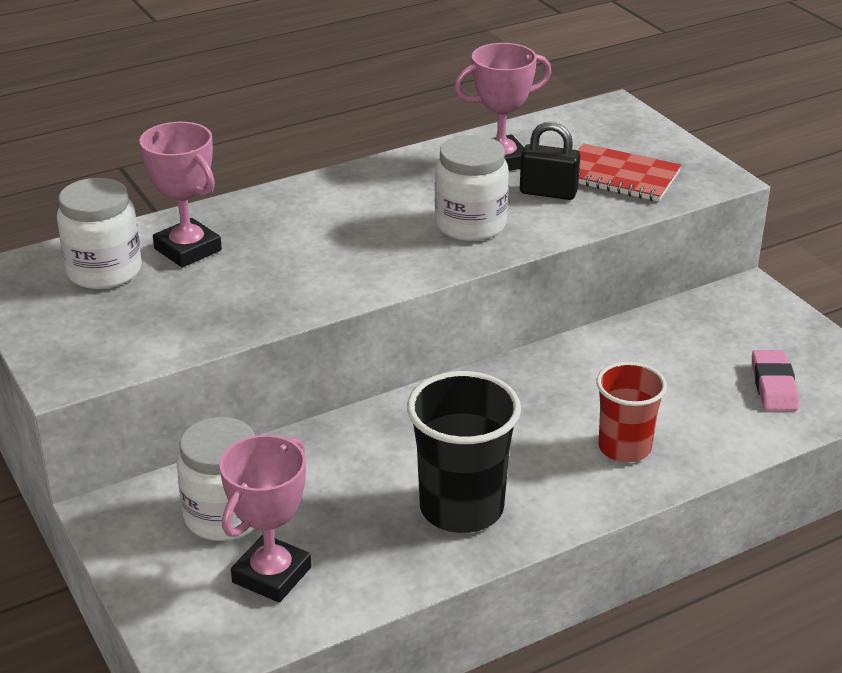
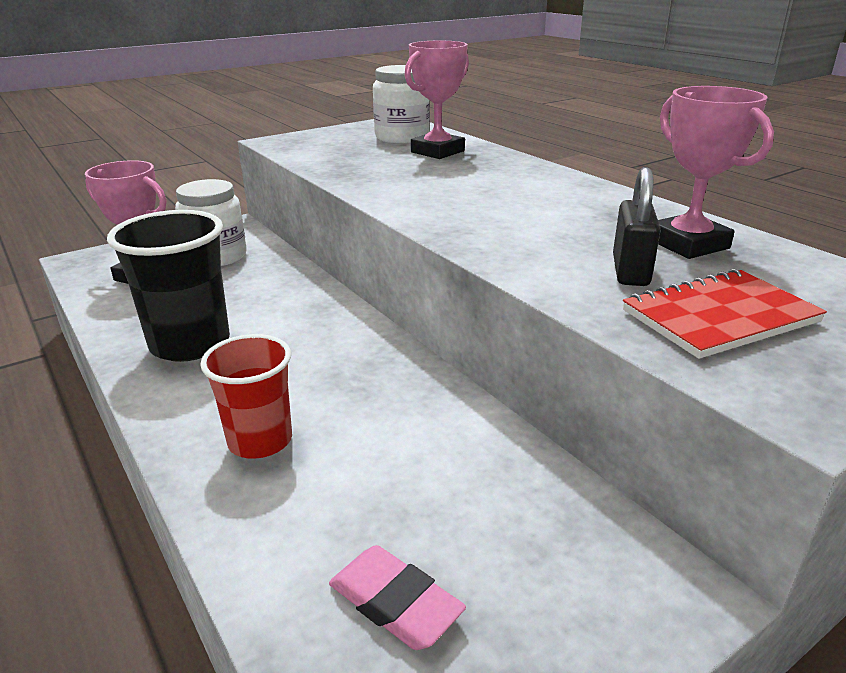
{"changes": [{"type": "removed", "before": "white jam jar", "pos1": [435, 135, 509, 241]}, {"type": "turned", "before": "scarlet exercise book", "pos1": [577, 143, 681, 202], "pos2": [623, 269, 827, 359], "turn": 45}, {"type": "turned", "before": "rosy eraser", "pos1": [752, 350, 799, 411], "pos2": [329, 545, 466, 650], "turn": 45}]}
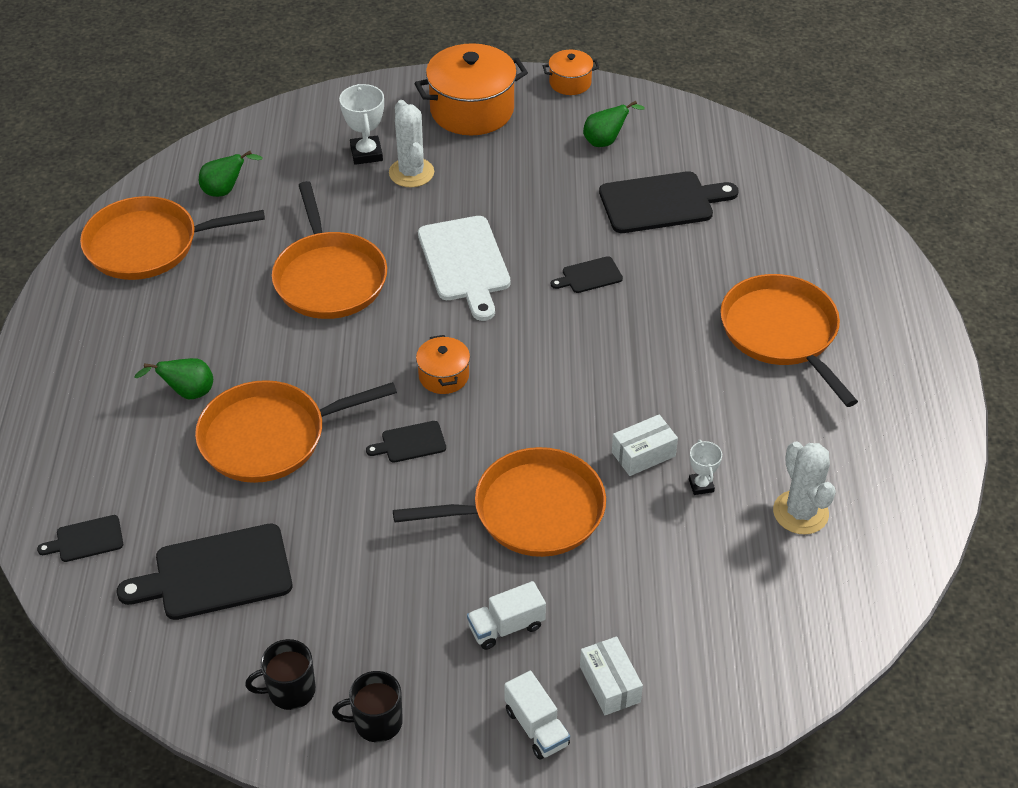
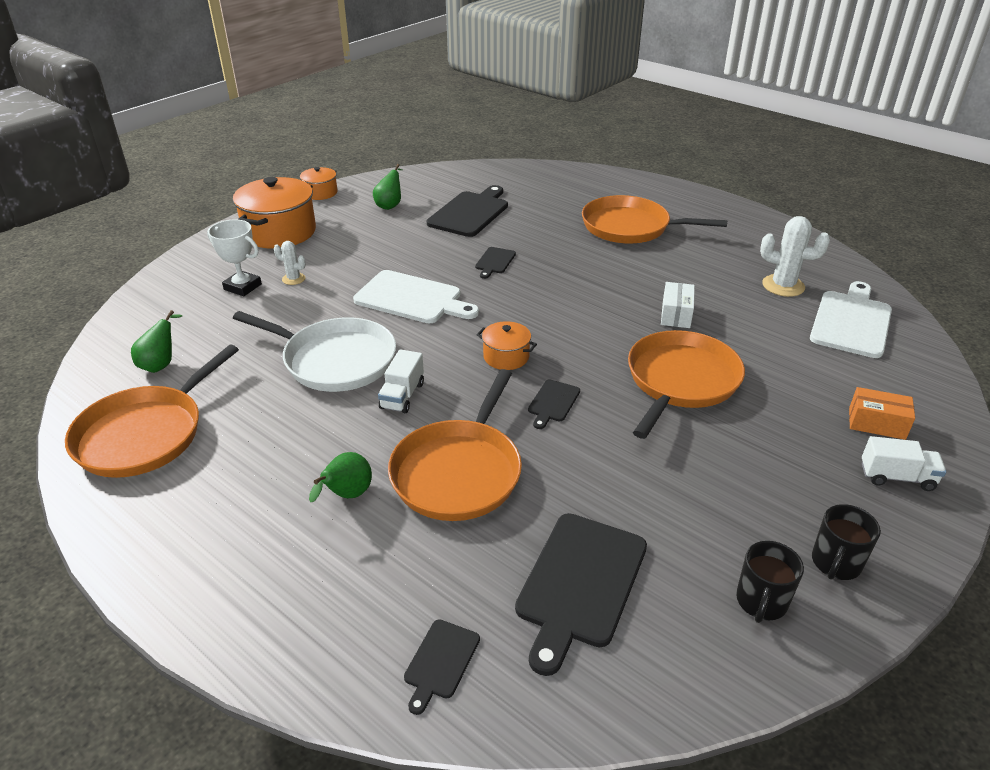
{"changes": [{"type": "recoloured", "before": "orange-coloured frying pan", "after": "white frying pan", "pos1": [272, 181, 387, 319], "pos2": [233, 311, 396, 392]}, {"type": "resized", "before": "white saguaro cactus", "pos1": [389, 100, 434, 187], "pos2": [274, 241, 306, 285], "scale": 0.57}, {"type": "moved", "before": "white lorry", "pos1": [467, 581, 546, 650], "pos2": [378, 349, 424, 413]}, {"type": "recoloured", "before": "white parcel", "after": "orange-coloured parcel", "pos1": [580, 636, 643, 715], "pos2": [849, 387, 915, 440]}, {"type": "removed", "before": "white prize cup", "pos1": [689, 440, 722, 495]}, {"type": "added", "after": "white cutting board", "pos2": [810, 281, 892, 358]}]}
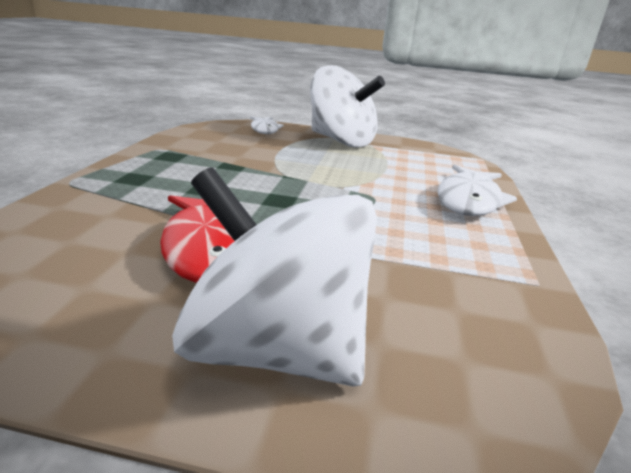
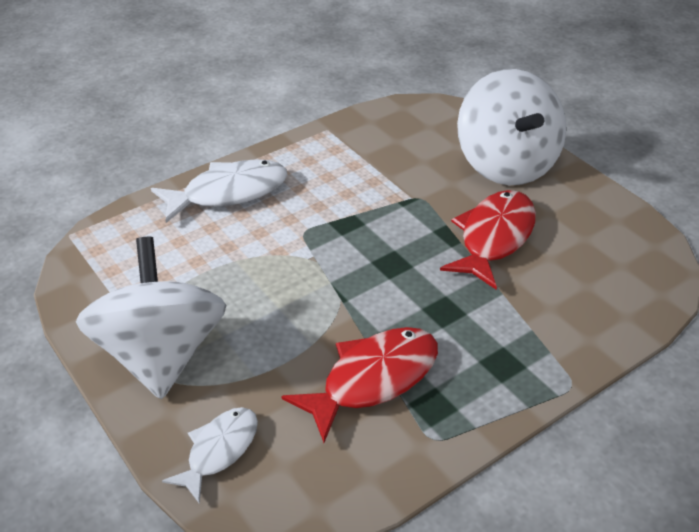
{"changes": [{"type": "added", "after": "scarlet fish figure", "pos2": [281, 327, 438, 443]}]}
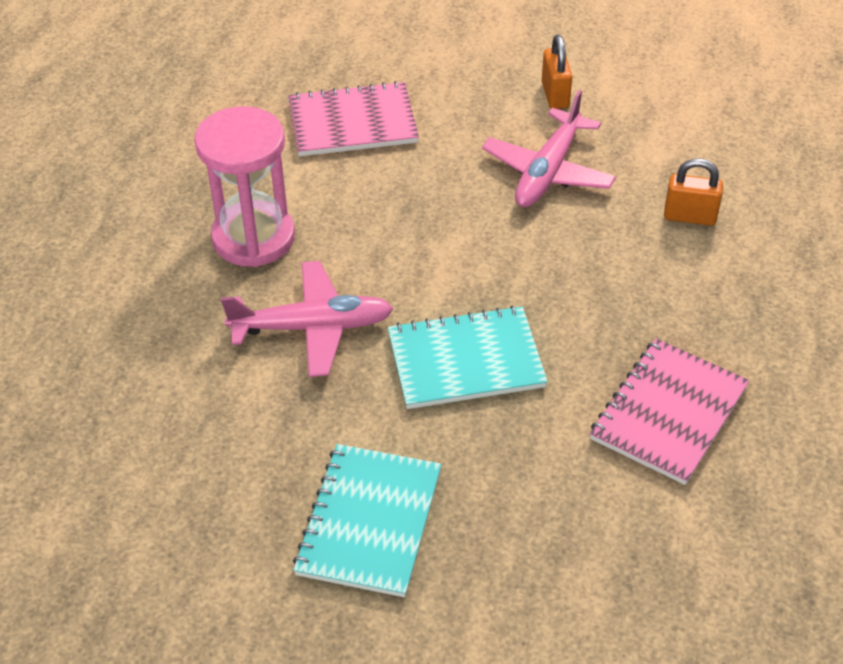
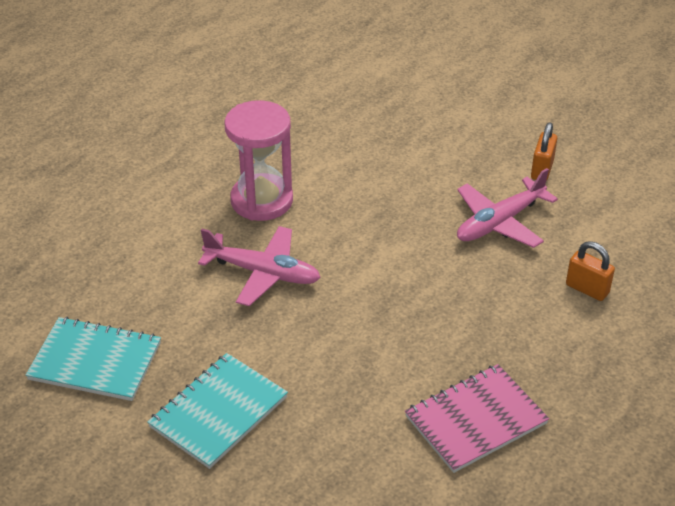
{"changes": [{"type": "removed", "before": "rosy exercise book", "pos1": [288, 81, 419, 157]}, {"type": "moved", "before": "teal exercise book", "pos1": [388, 305, 548, 409], "pos2": [26, 317, 161, 401]}]}
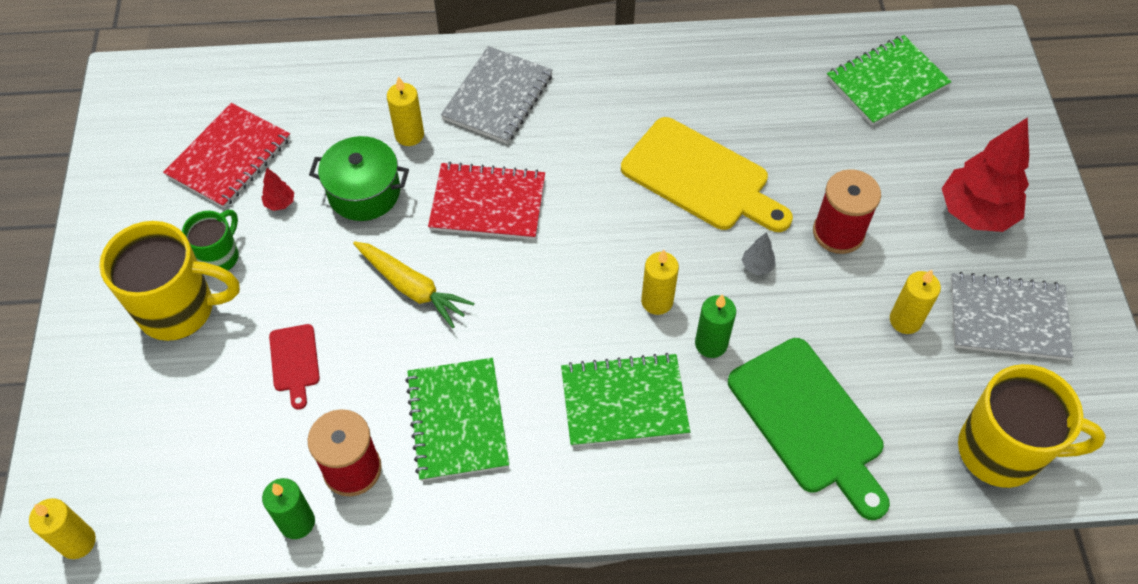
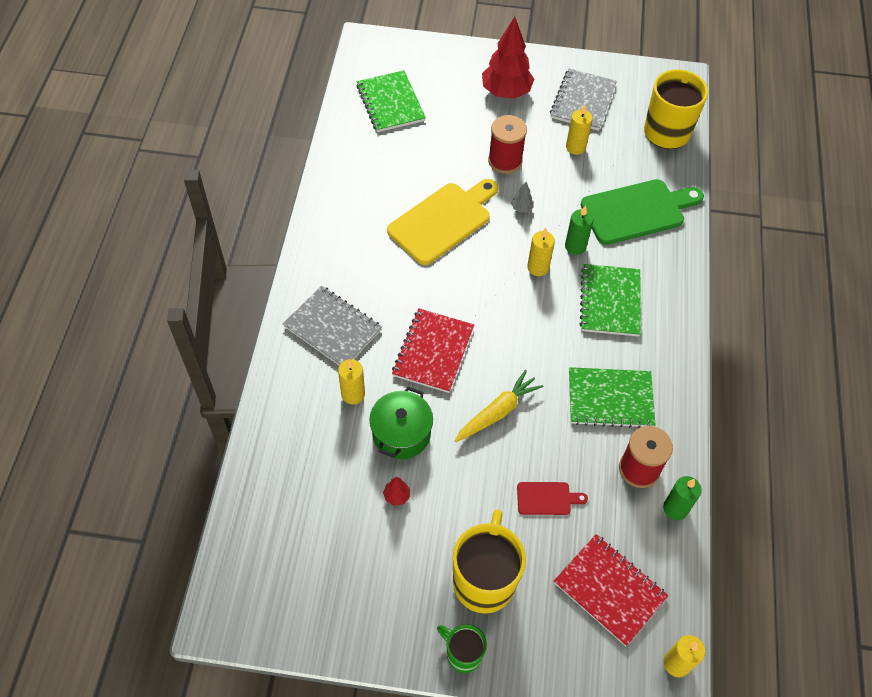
{"changes": [{"type": "moved", "before": "scarlet exercise book", "pos1": [163, 103, 291, 209], "pos2": [554, 534, 669, 646]}, {"type": "moved", "before": "leaf-green mug", "pos1": [182, 210, 239, 271], "pos2": [437, 624, 487, 673]}]}
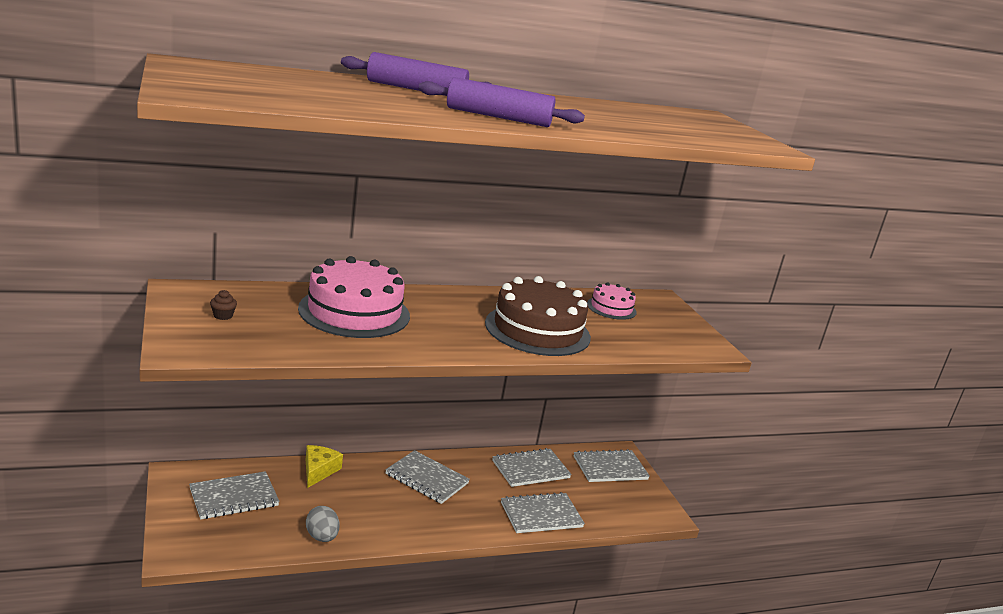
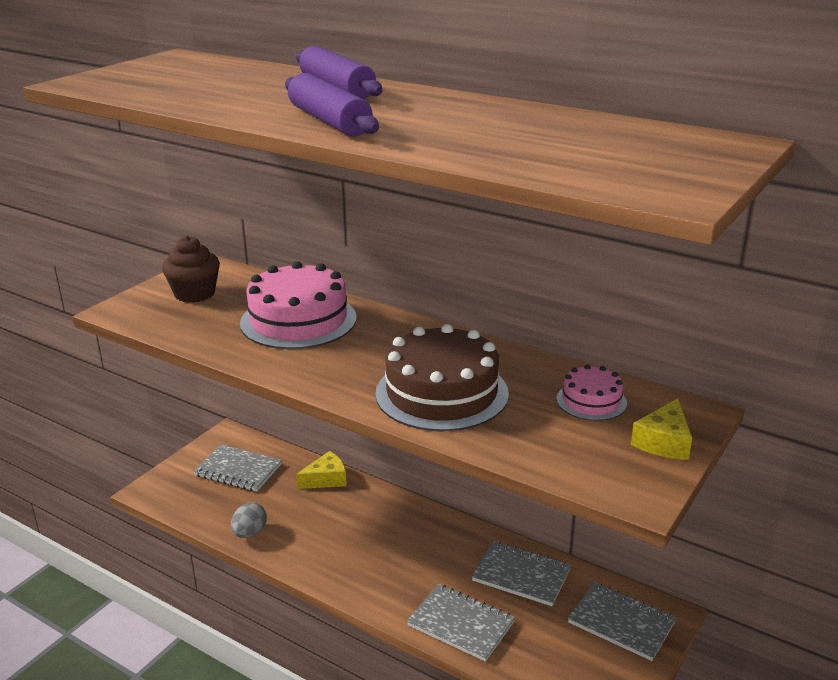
{"changes": [{"type": "resized", "before": "brown fairy cake", "pos1": [210, 290, 237, 320], "pos2": [162, 236, 220, 303], "scale": 2.34}, {"type": "removed", "before": "ash-grey exercise book", "pos1": [385, 450, 470, 504]}, {"type": "added", "after": "bright yellow cheese", "pos2": [631, 398, 692, 460]}]}
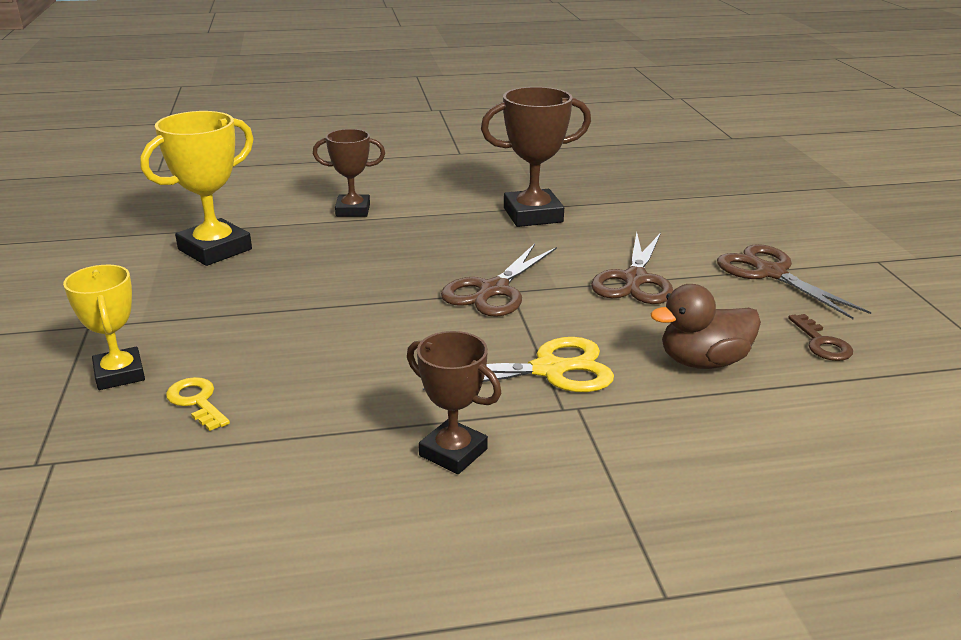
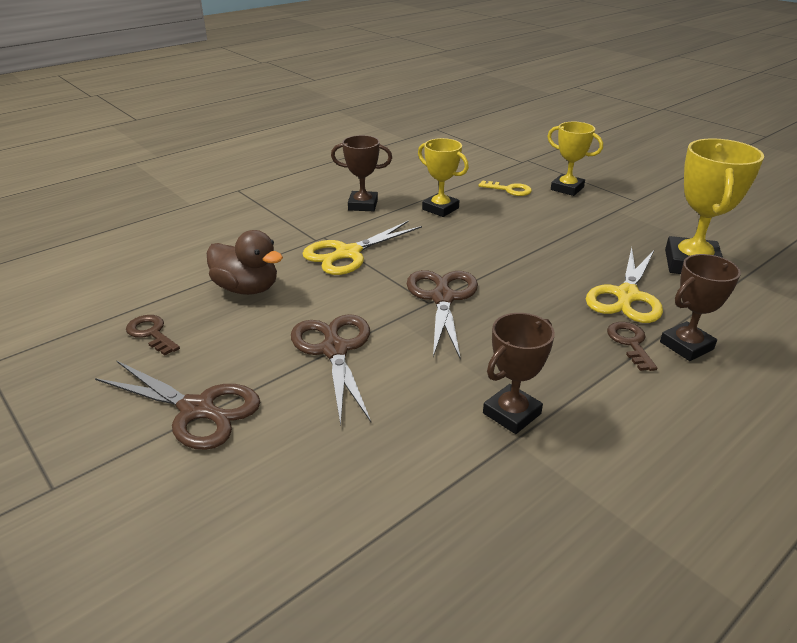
{"changes": [{"type": "resized", "before": "brown prize cup", "pos1": [481, 87, 591, 227], "pos2": [483, 313, 555, 434], "scale": 0.65}, {"type": "turned", "before": "brown rubber duck", "pos1": [650, 284, 761, 369], "pos2": [207, 230, 283, 295], "turn": 75}, {"type": "added", "after": "bright yellow prize cup", "pos2": [418, 138, 469, 217]}, {"type": "added", "after": "bright yellow scissors", "pos2": [586, 247, 663, 323]}, {"type": "added", "after": "brown key", "pos2": [607, 322, 657, 371]}]}
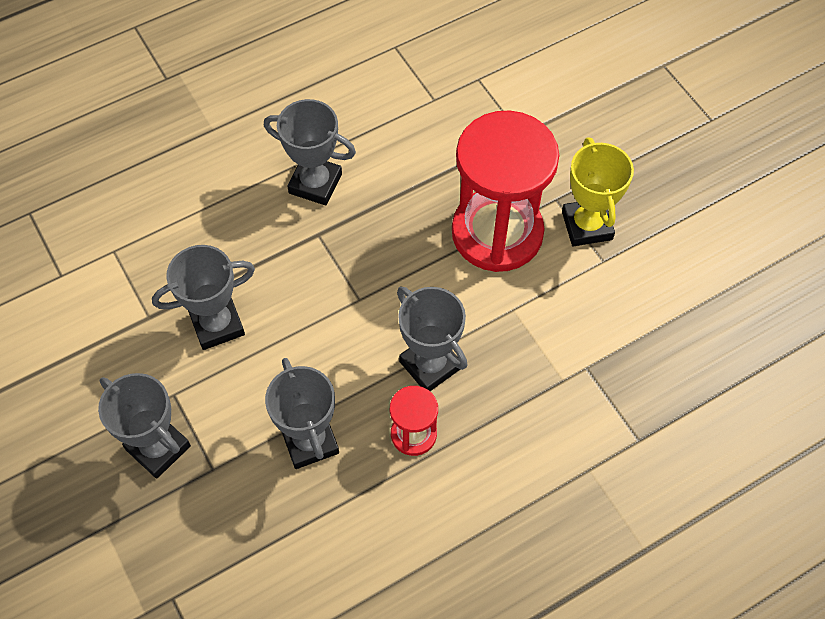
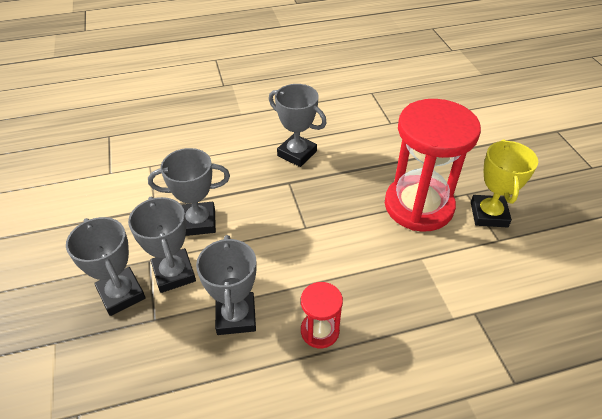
{"changes": [{"type": "moved", "before": "ash-grey prize cup", "pos1": [397, 287, 467, 391], "pos2": [128, 197, 196, 293]}]}
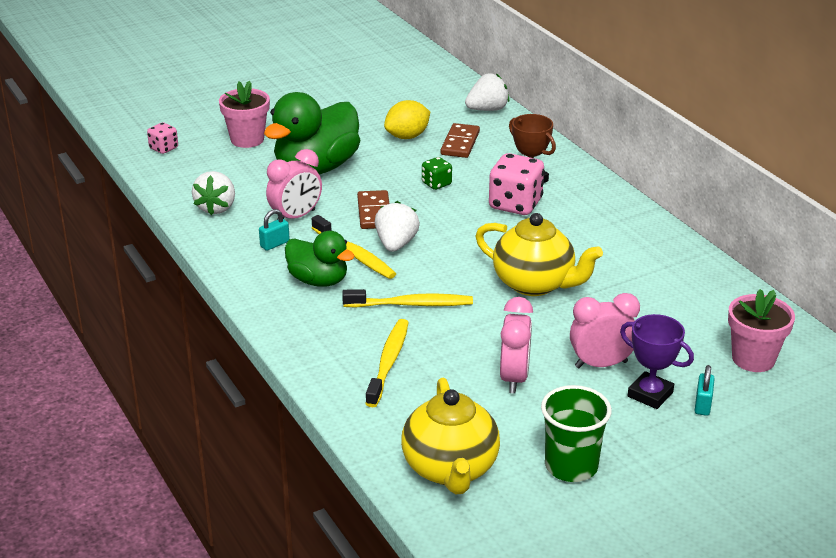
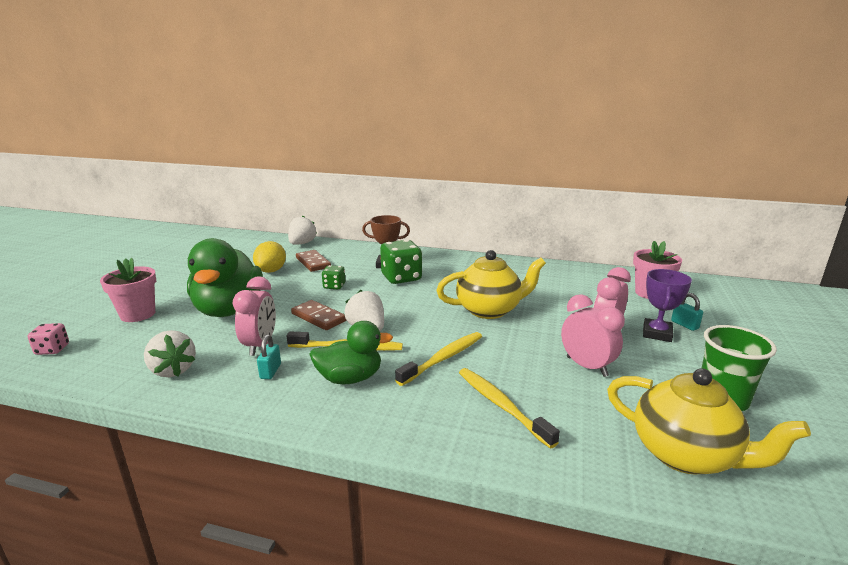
{"changes": [{"type": "recoloured", "before": "rosy game die", "after": "leaf-green game die", "pos1": [489, 153, 545, 215], "pos2": [380, 239, 422, 284]}, {"type": "turned", "before": "royal purple prize cup", "pos1": [620, 314, 694, 409], "pos2": [643, 269, 692, 342], "turn": -60}]}
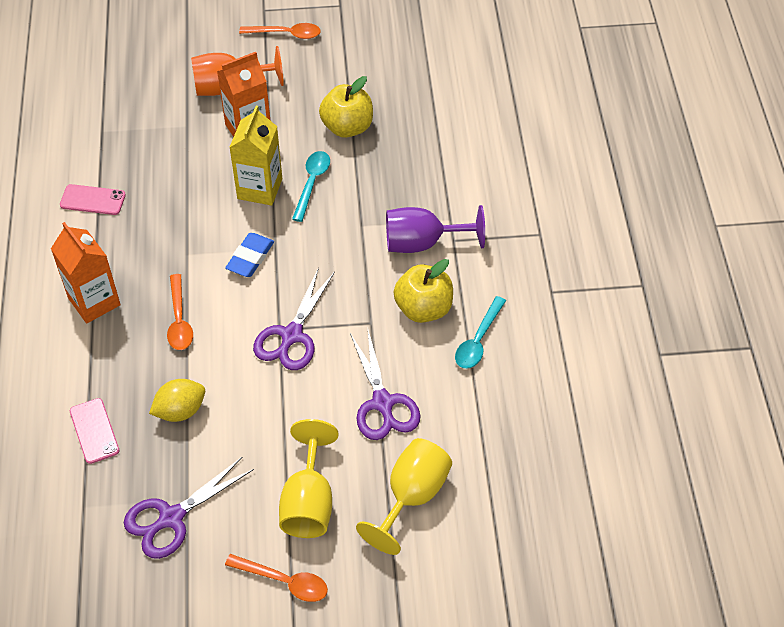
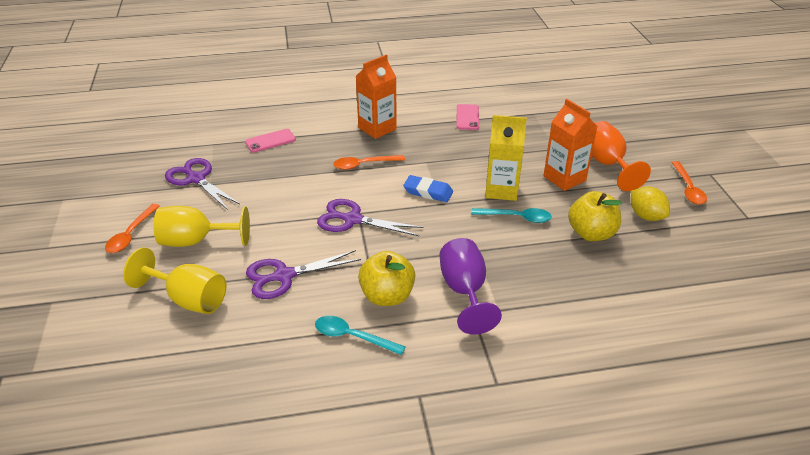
{"changes": [{"type": "moved", "before": "bright yellow toy lemon", "pos1": [149, 379, 205, 422], "pos2": [631, 186, 670, 221]}]}
